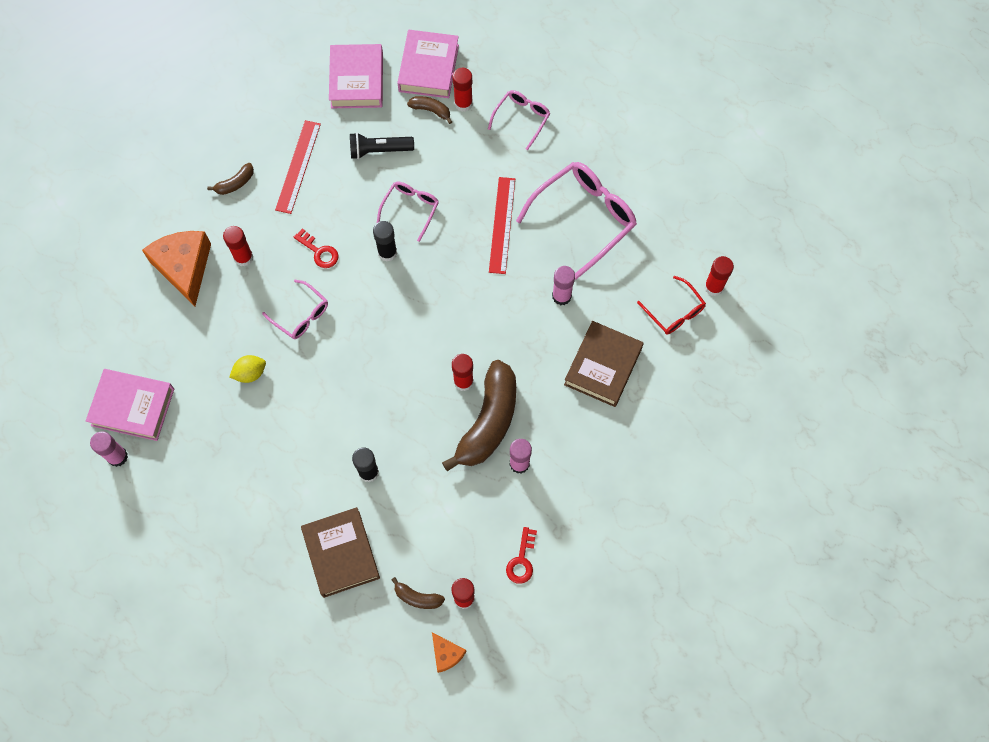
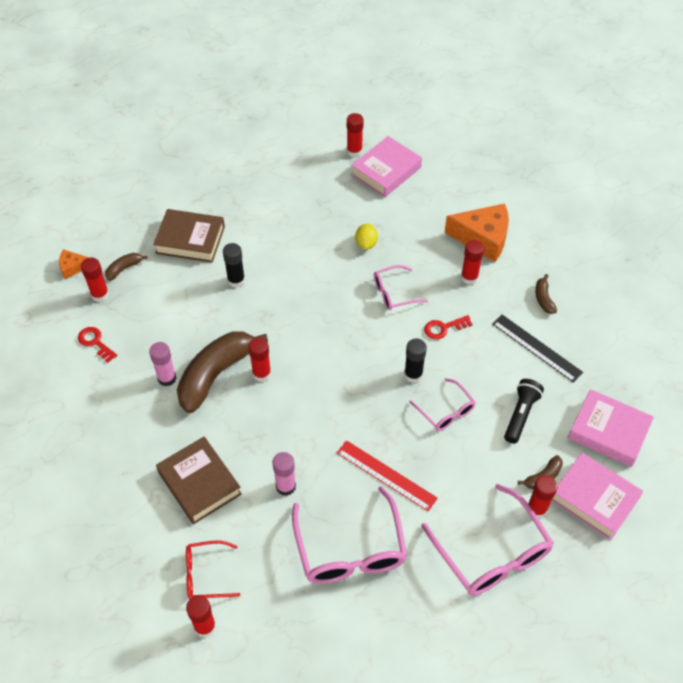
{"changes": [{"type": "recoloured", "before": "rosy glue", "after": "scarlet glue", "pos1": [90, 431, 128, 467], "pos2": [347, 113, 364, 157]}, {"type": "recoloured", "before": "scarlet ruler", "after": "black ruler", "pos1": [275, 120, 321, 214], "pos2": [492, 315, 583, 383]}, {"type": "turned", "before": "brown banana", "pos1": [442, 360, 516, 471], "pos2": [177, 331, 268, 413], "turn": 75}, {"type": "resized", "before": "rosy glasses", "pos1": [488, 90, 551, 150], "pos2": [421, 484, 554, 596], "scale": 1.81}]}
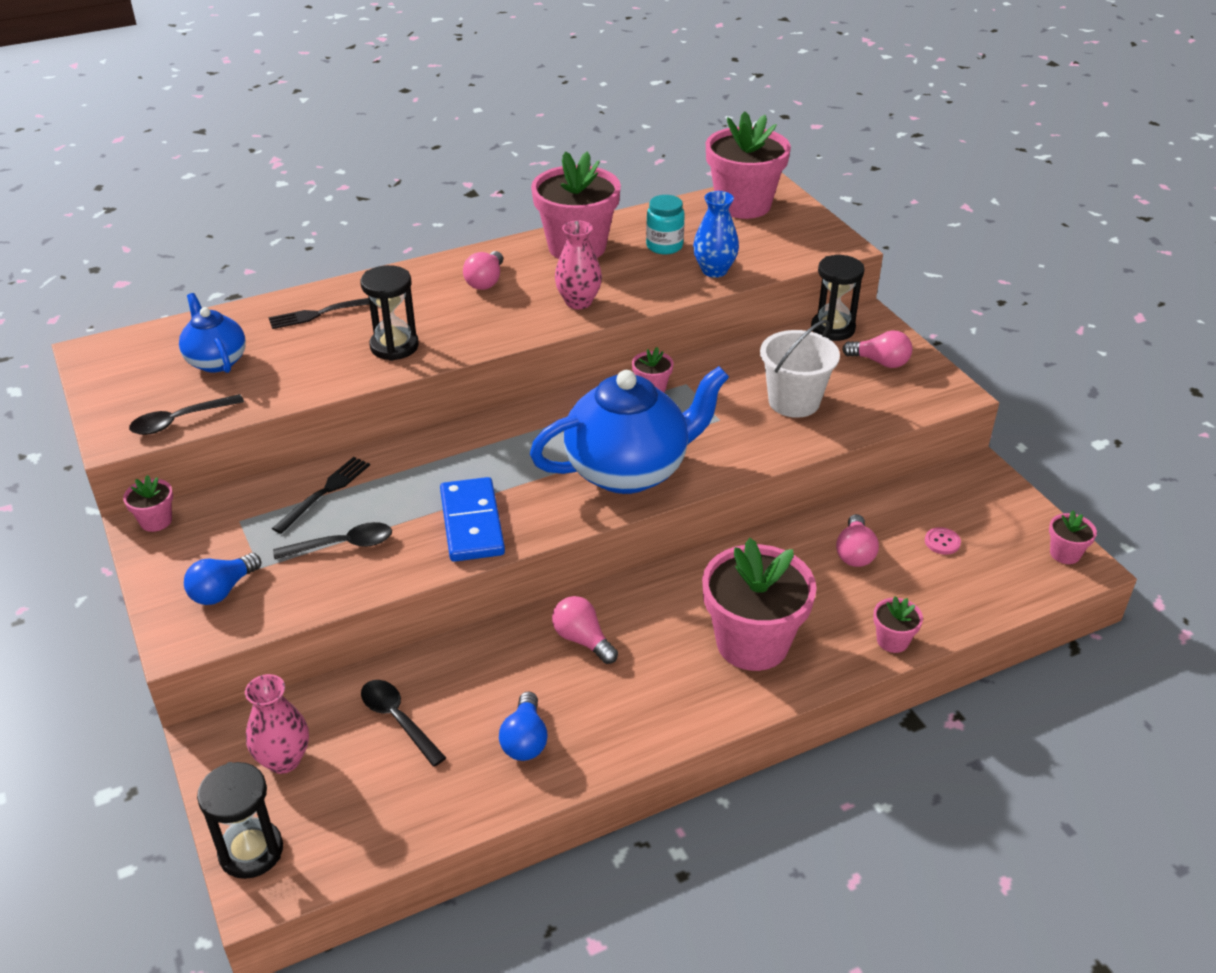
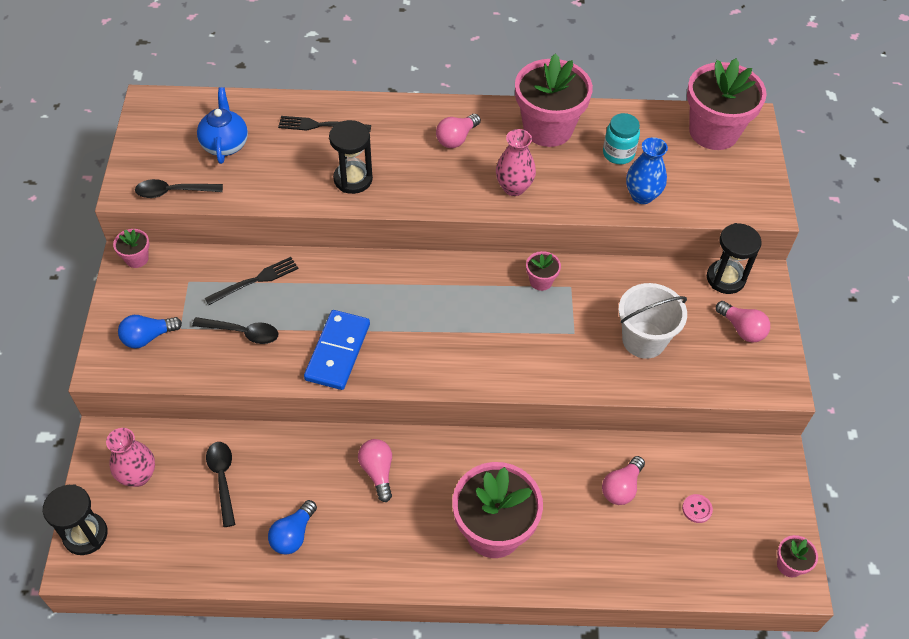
{"changes": [{"type": "removed", "before": "blue tea pot", "pos1": [530, 366, 729, 494]}, {"type": "removed", "before": "rosy plant pot", "pos1": [873, 596, 923, 653]}]}
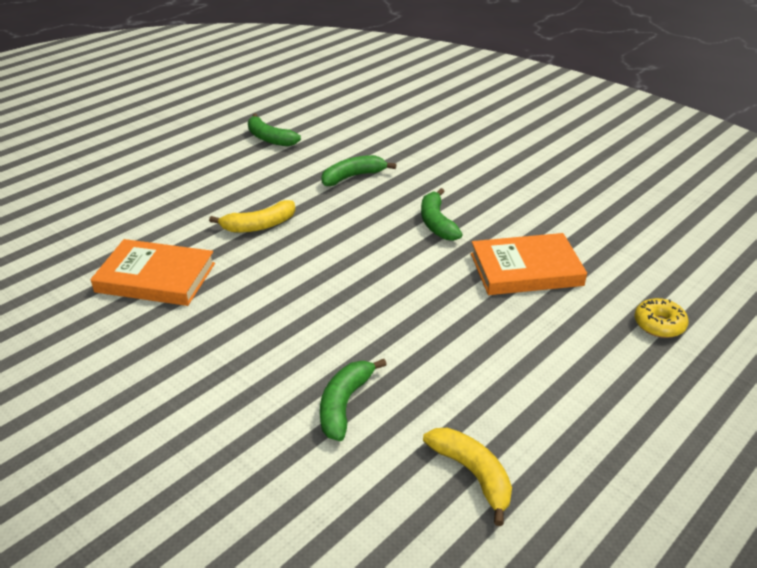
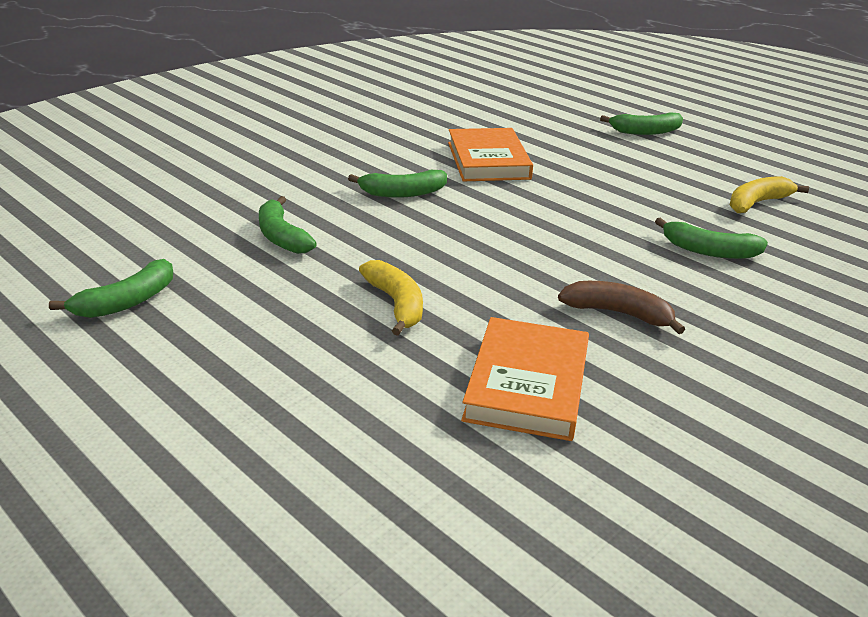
{"changes": [{"type": "removed", "before": "bright yellow doughnut", "pos1": [634, 298, 689, 338]}, {"type": "added", "after": "brown banana", "pos2": [558, 281, 685, 334]}, {"type": "added", "after": "leaf-green banana", "pos2": [600, 112, 683, 135]}]}
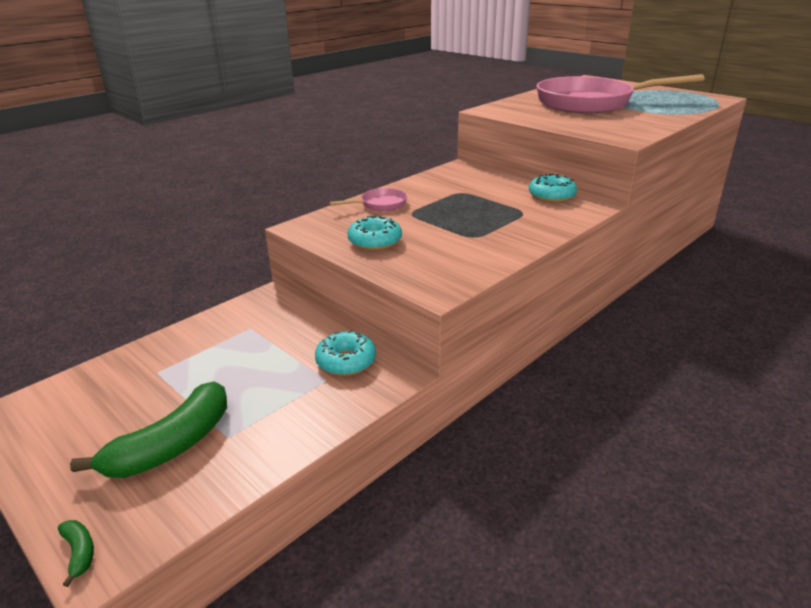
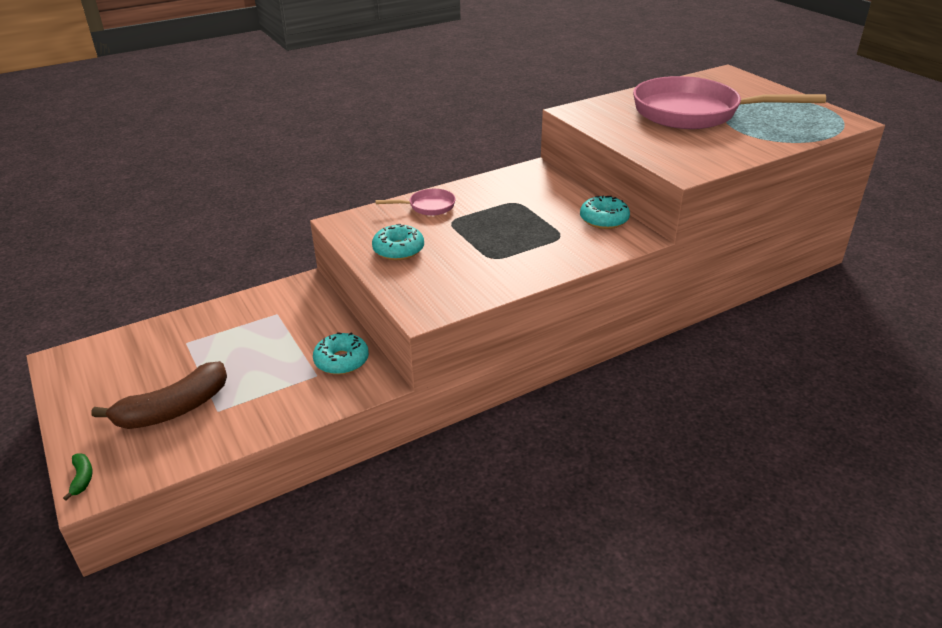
{"changes": [{"type": "recoloured", "before": "leaf-green banana", "after": "brown banana", "pos1": [70, 381, 227, 478], "pos2": [91, 361, 227, 429]}]}
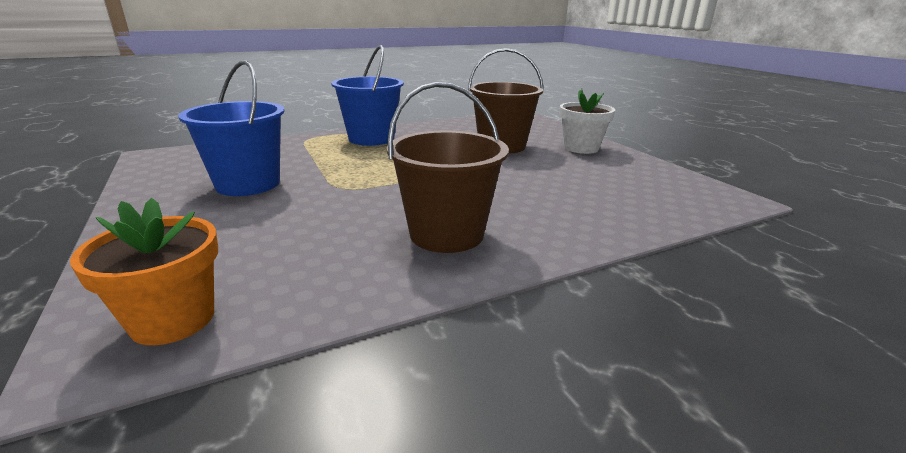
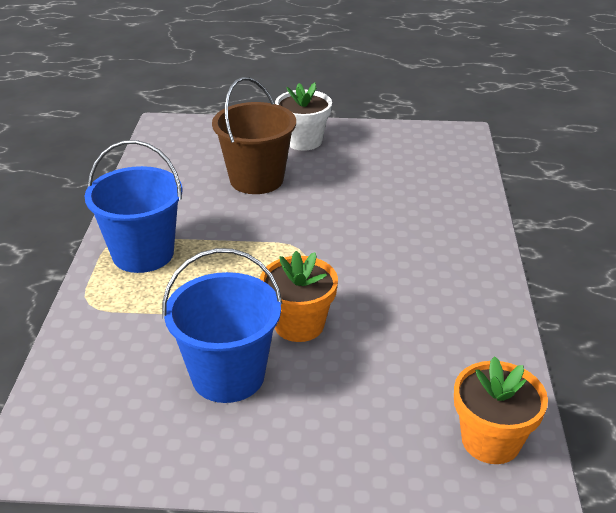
{"changes": [{"type": "removed", "before": "brown sand bucket", "pos1": [387, 82, 509, 253]}, {"type": "added", "after": "orange-coloured plant pot", "pos2": [260, 251, 338, 342]}]}
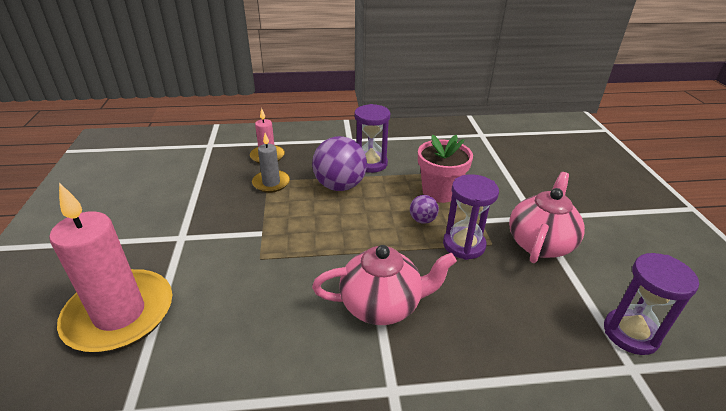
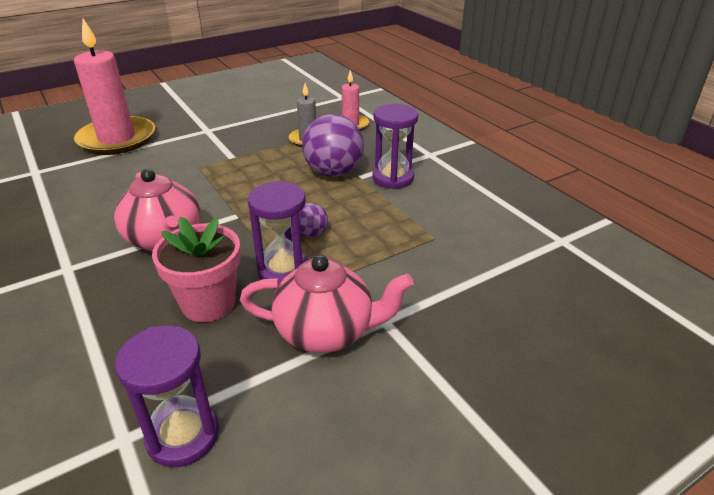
{"changes": [{"type": "moved", "before": "rosy plant pot", "pos1": [418, 135, 473, 203], "pos2": [152, 217, 241, 322]}]}
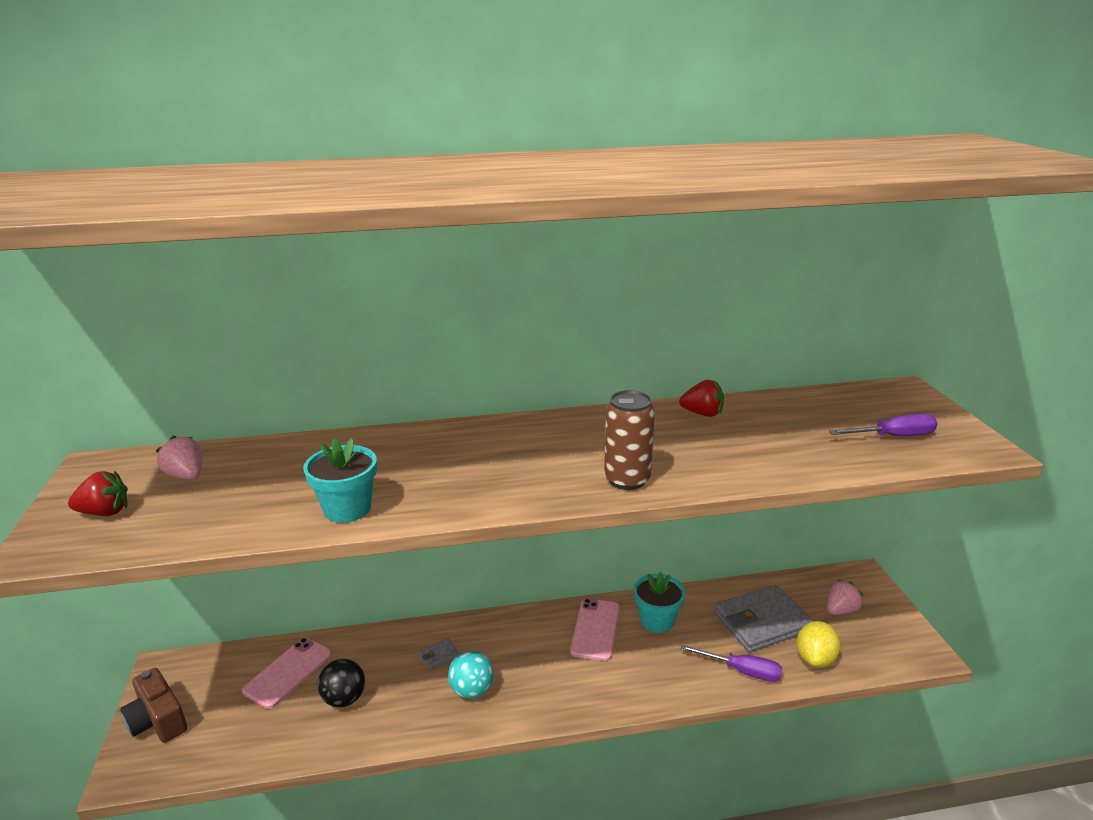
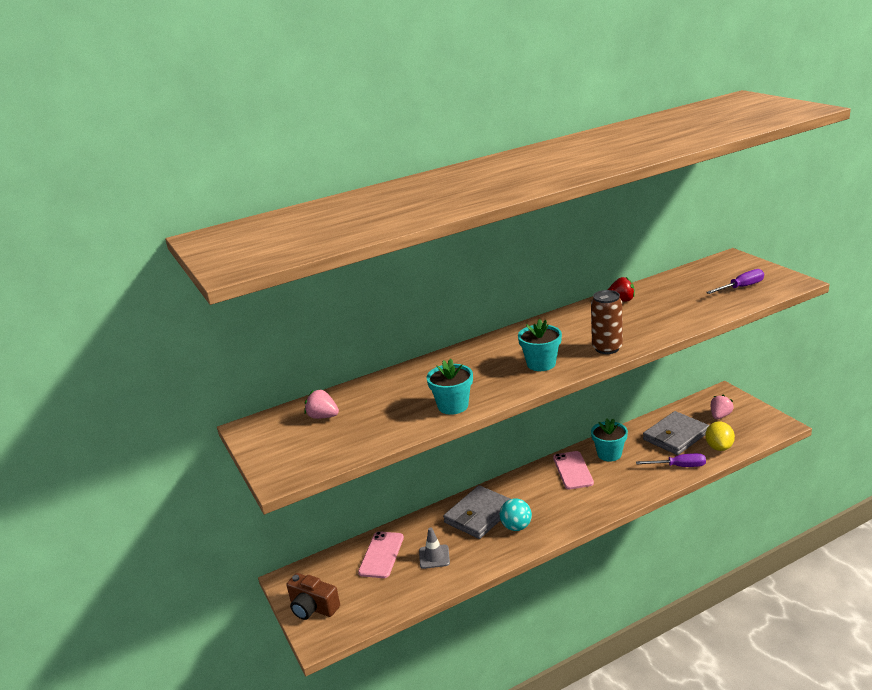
{"changes": [{"type": "removed", "before": "scarlet strawberry", "pos1": [68, 471, 128, 516]}, {"type": "replaced", "before": "black sphere", "after": "ash-grey traffic cone", "pos1": [318, 659, 365, 707], "pos2": [419, 528, 450, 569]}, {"type": "resized", "before": "ash-grey billfold", "pos1": [419, 638, 459, 670], "pos2": [443, 485, 510, 539], "scale": 2.46}, {"type": "added", "after": "teal plant pot", "pos2": [518, 319, 562, 371]}]}
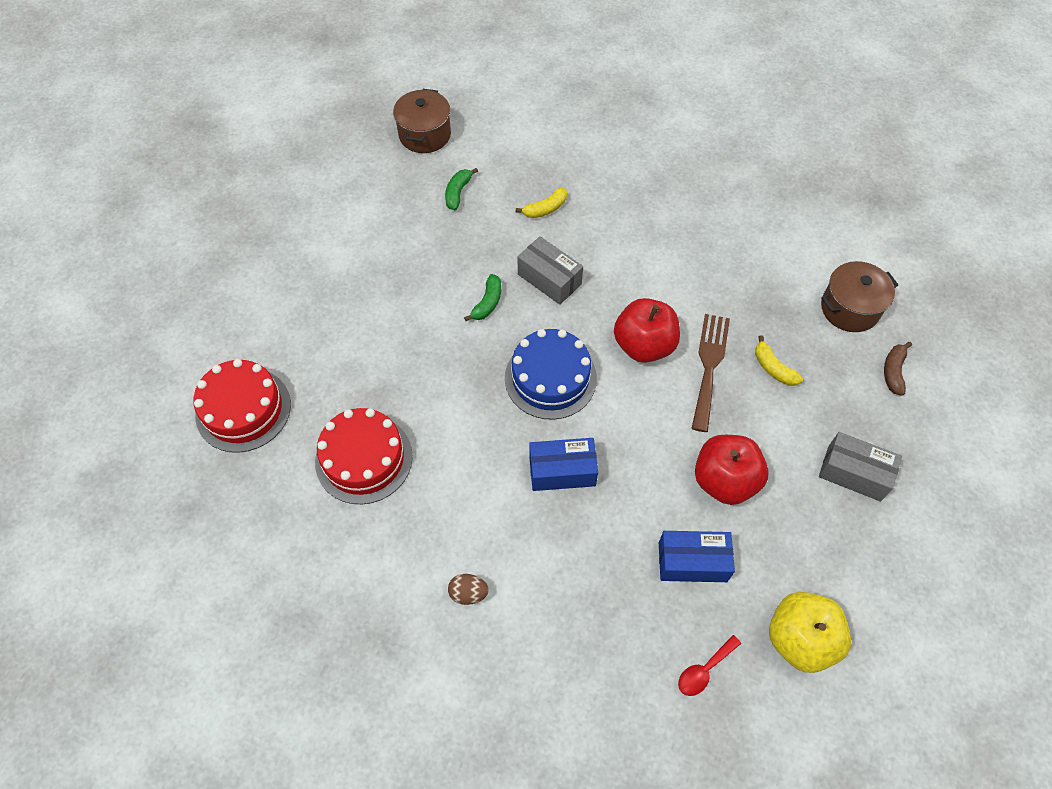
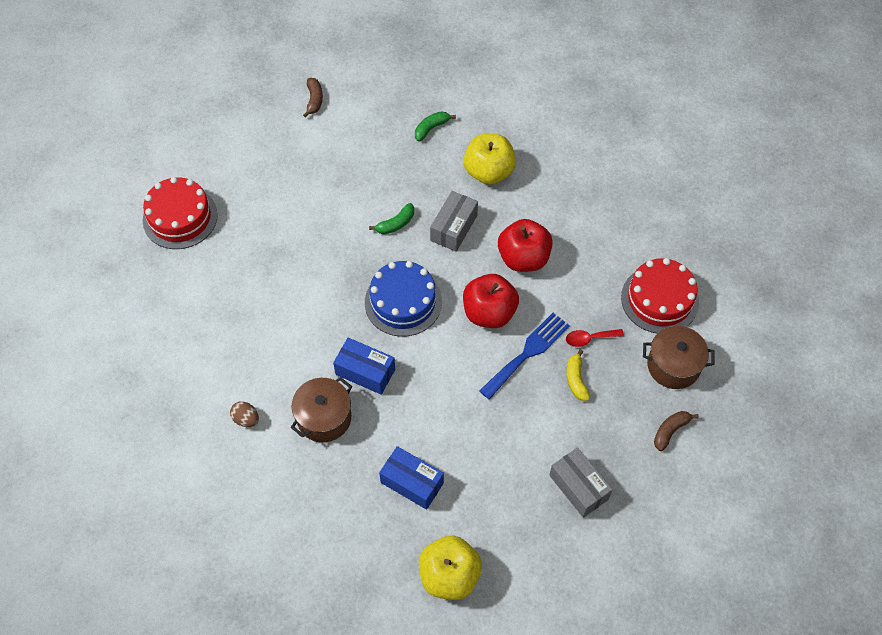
{"changes": [{"type": "moved", "before": "scarlet cake", "pos1": [315, 408, 413, 504], "pos2": [621, 258, 699, 333]}, {"type": "moved", "before": "brown pot", "pos1": [393, 89, 451, 153], "pos2": [290, 377, 352, 442]}, {"type": "replaced", "before": "bright yellow banana", "after": "bright yellow apple", "pos1": [516, 187, 567, 218], "pos2": [464, 134, 516, 185]}, {"type": "turned", "before": "ash-grey parcel", "pos1": [518, 236, 583, 305], "pos2": [430, 191, 478, 252], "turn": 45}, {"type": "moved", "before": "scarlet spoon", "pos1": [678, 635, 741, 696], "pos2": [566, 329, 624, 347]}, {"type": "recoloured", "before": "brown fork", "after": "blue fork", "pos1": [691, 314, 730, 432], "pos2": [479, 313, 570, 400]}, {"type": "moved", "before": "scarlet apple", "pos1": [695, 435, 769, 505], "pos2": [498, 219, 553, 272]}, {"type": "added", "after": "brown banana", "pos2": [303, 78, 323, 118]}]}
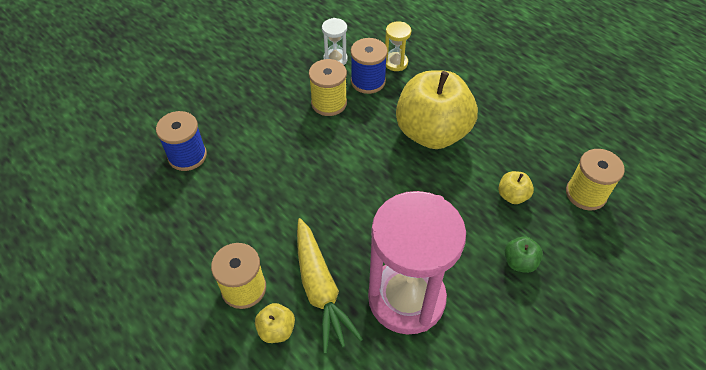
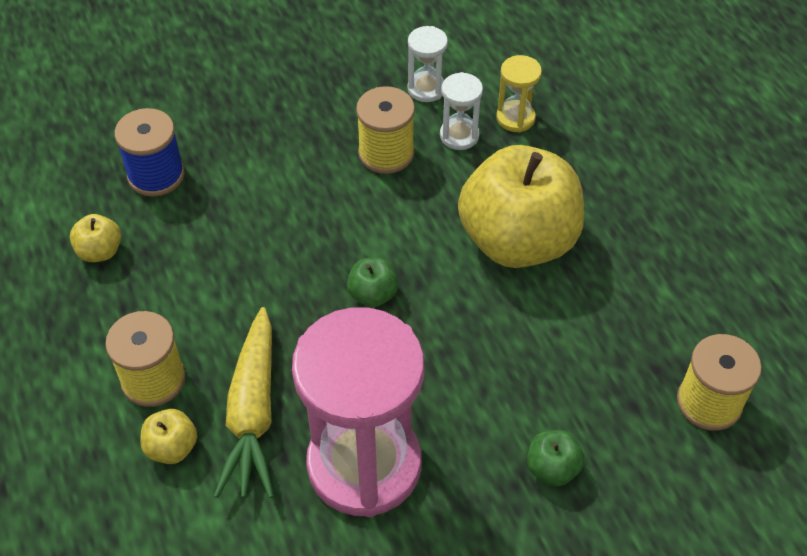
{"changes": [{"type": "replaced", "before": "blue spool", "after": "white hourglass", "pos1": [351, 38, 388, 94], "pos2": [440, 72, 483, 150]}, {"type": "moved", "before": "bright yellow apple", "pos1": [498, 171, 534, 204], "pos2": [70, 214, 121, 262]}, {"type": "added", "after": "leaf-green apple", "pos2": [347, 258, 398, 307]}]}
